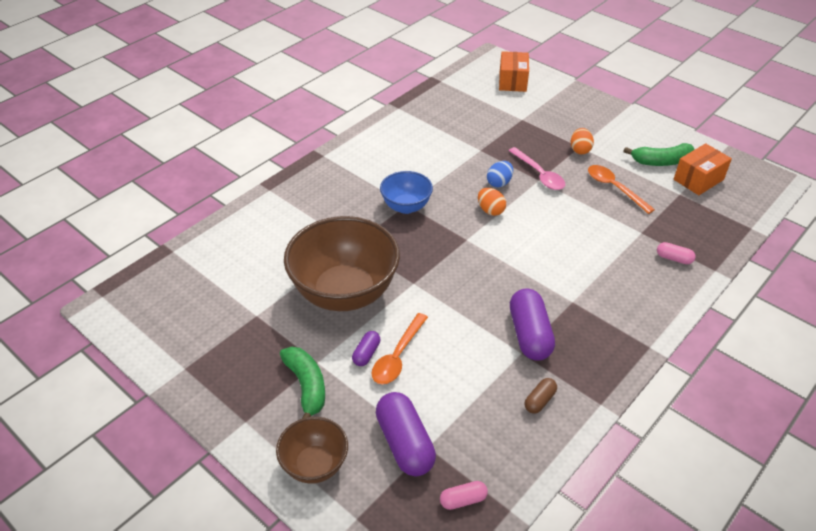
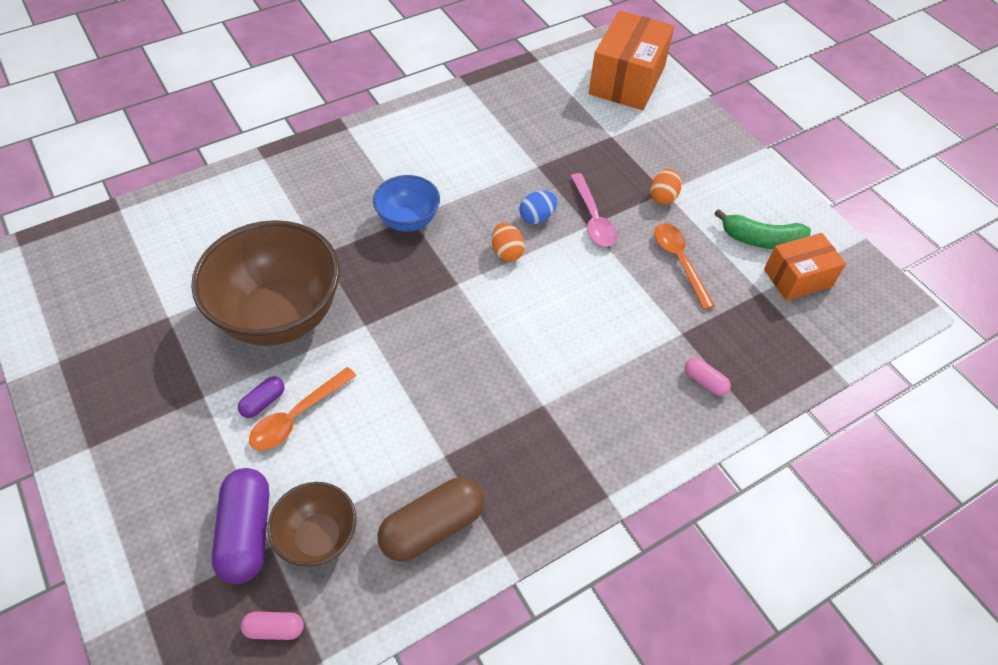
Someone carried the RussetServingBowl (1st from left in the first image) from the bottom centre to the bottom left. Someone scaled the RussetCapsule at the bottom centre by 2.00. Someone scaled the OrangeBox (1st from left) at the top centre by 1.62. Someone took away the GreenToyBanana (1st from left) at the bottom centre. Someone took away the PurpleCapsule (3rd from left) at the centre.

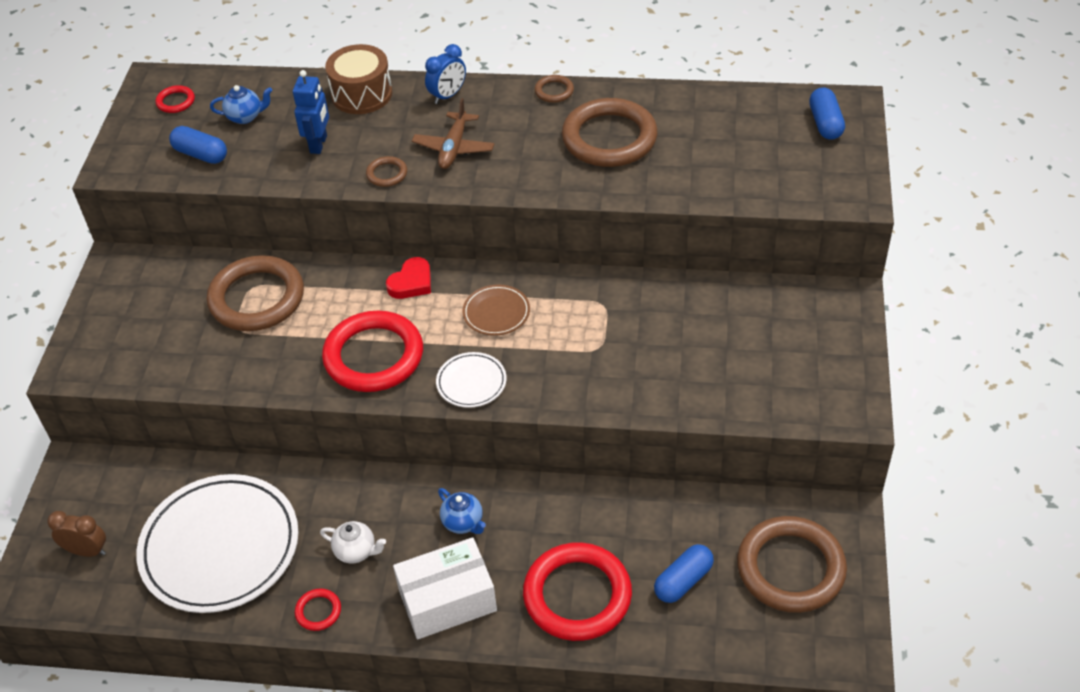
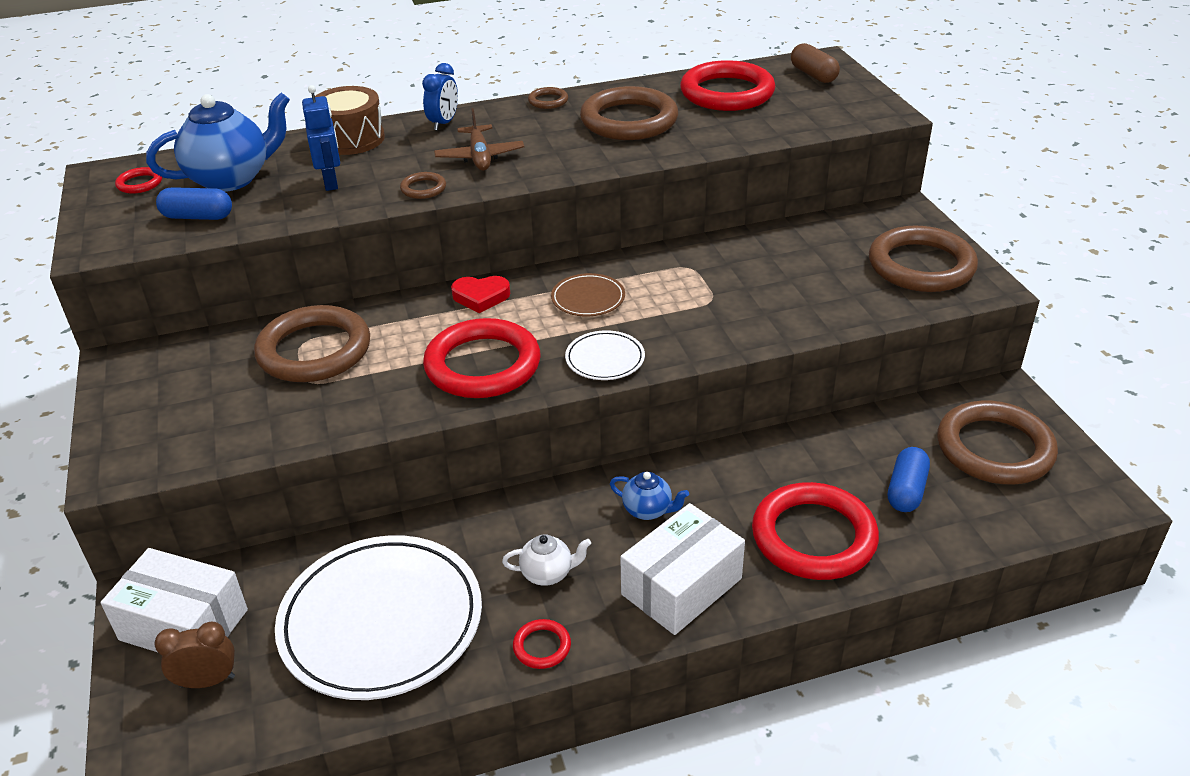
Someone put down the SnowWhiteBox (1st from left) at the bottom left. Someone scaled the BlueTeaPot (1st from left) at the top left by 2.01. Someone rotated the ScarletHeartShape at the centre by 75 degrees clockwise. Someone put down the ScarletHoop (4th from left) at the top centre. Someone repainted the BlueCapsule (3rd from left) at the top right, which became the RussetCapsule at the top right. Someone put down the RussetHoop (5th from left) at the middle right.

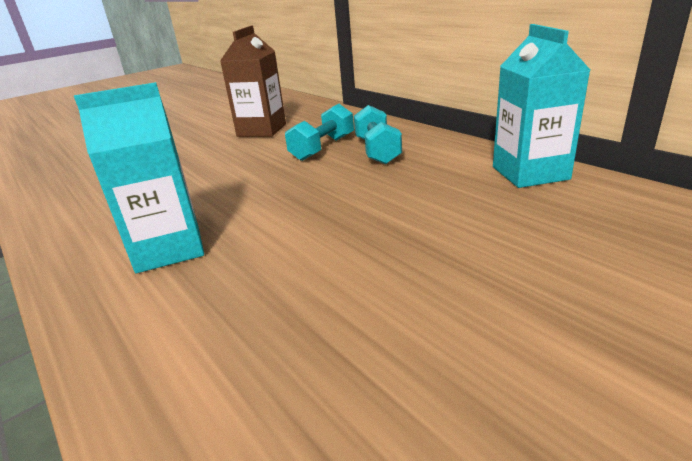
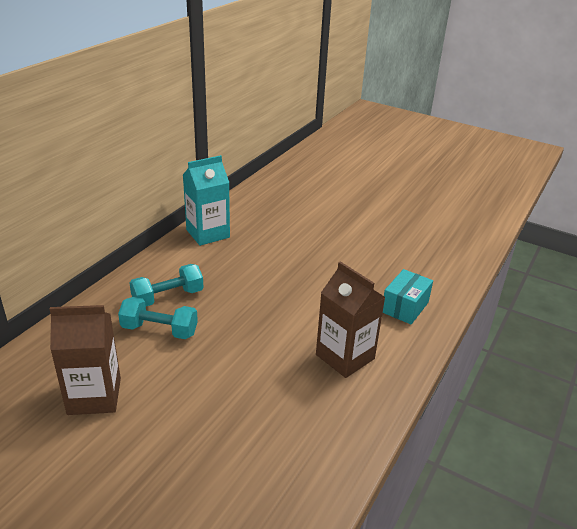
Someone repainted the TealMilkCarton (1st from left) at the middle left, which became the RussetMilkCarton (2nd from left) at the centre. Someone put down the TealBox at the middle right.

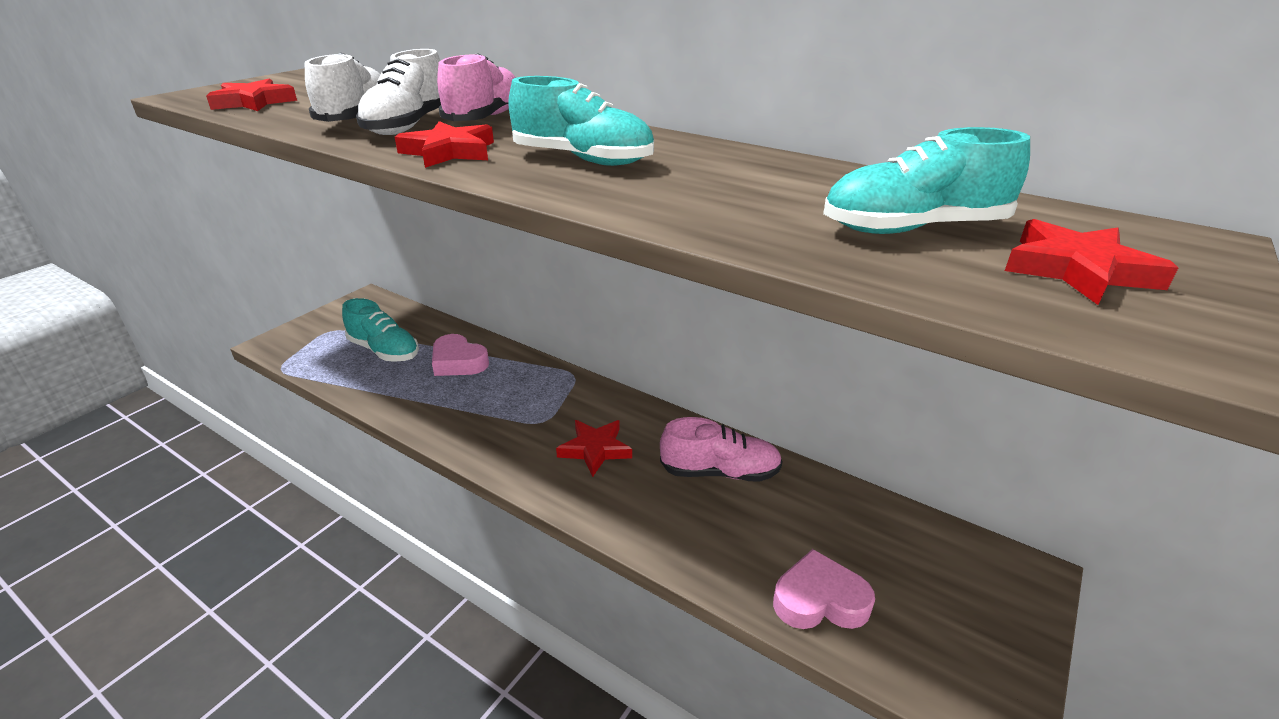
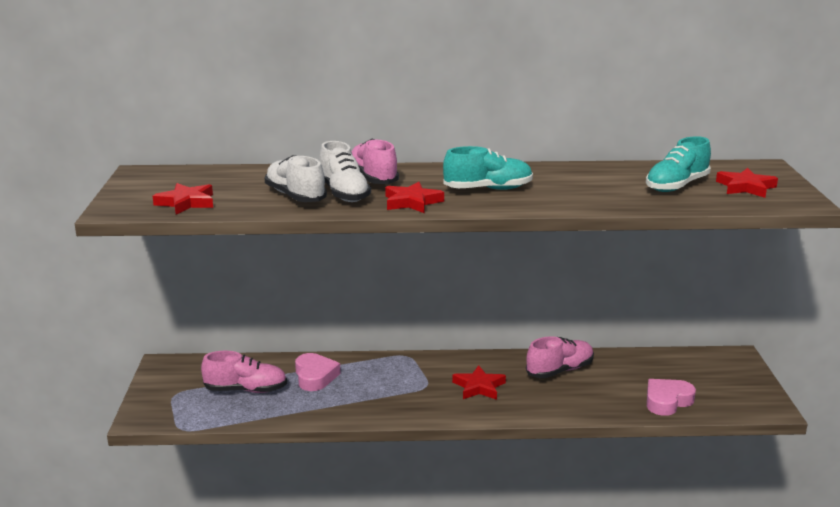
Someone repainted the TealLaceUpShoe (1st from left) at the middle left, which became the RosePinkLaceUpShoe (1st from left) at the bottom left. Someone rotated the RosePinkHeartShape (1st from left) at the centre by 105 degrees counterclockwise.

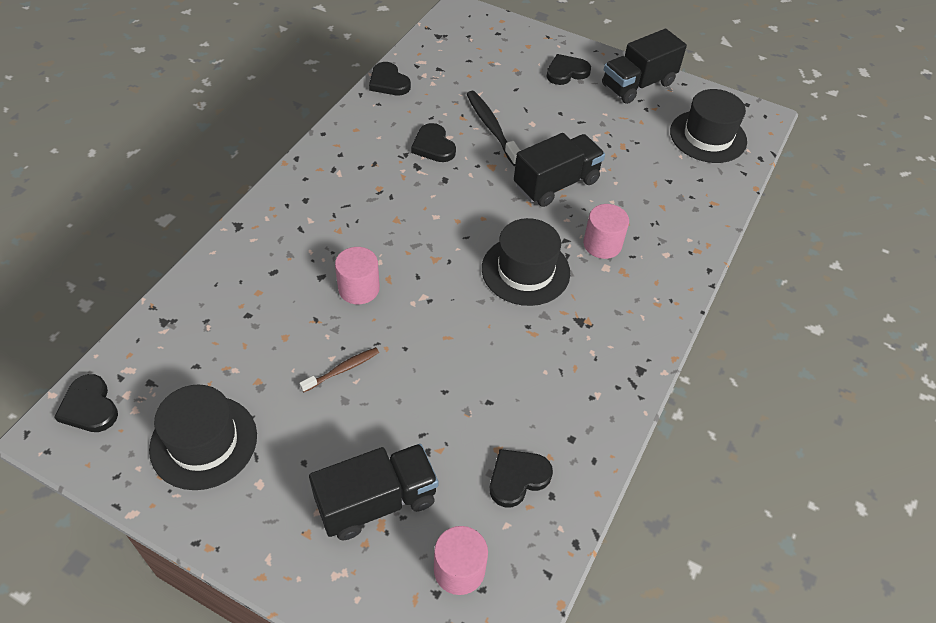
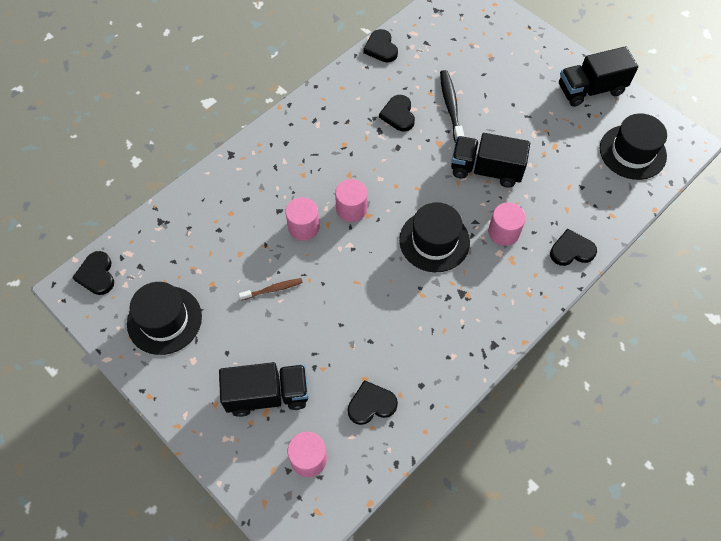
Someone put down the RosePinkCylinder (3rd from left) at the centre. Someone rotated the EbonyToyTruck (2nd from left) at the top centre by 150 degrees counterclockwise. Someone carried the EbonyHeartShape (5th from left) from the top centre to the middle right.

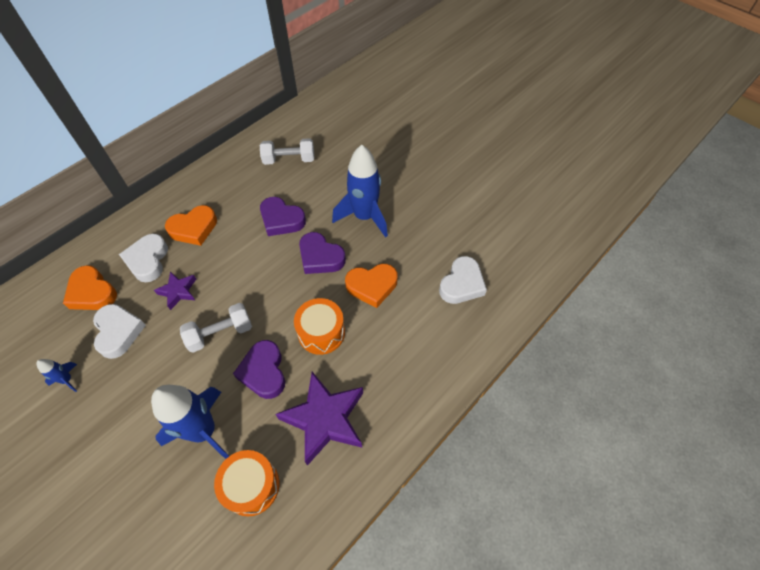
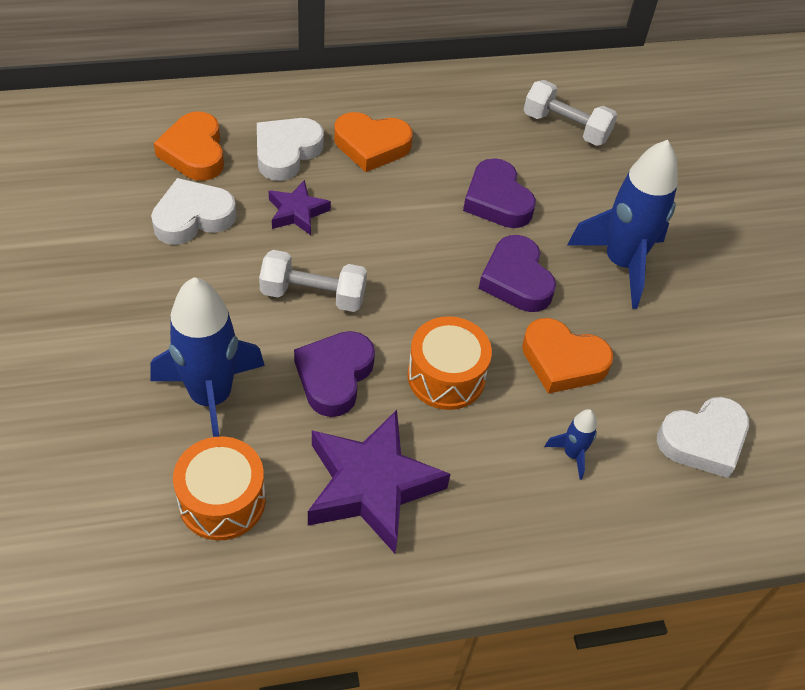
Someone rotated the SnowWhiteHeartShape (1st from left) at the middle left by 135 degrees counterclockwise. Someone carried the BlueRocket (1st from left in the first image) from the middle left to the middle right.

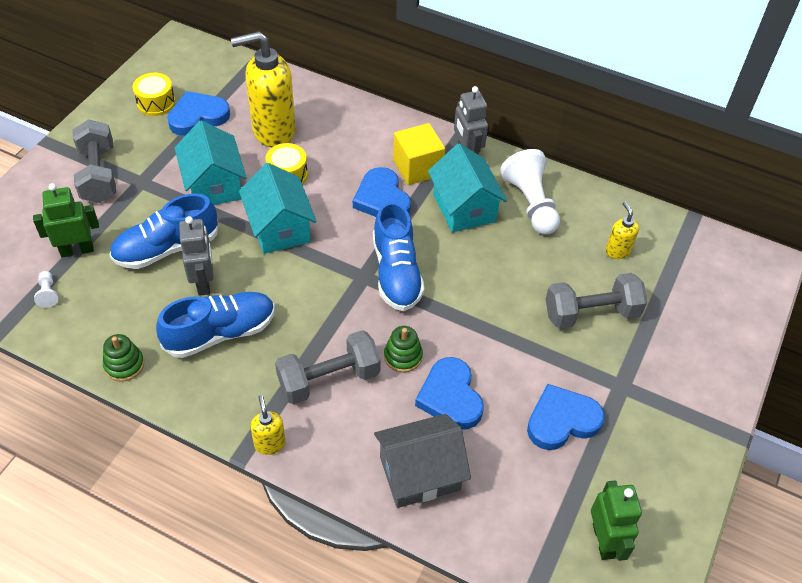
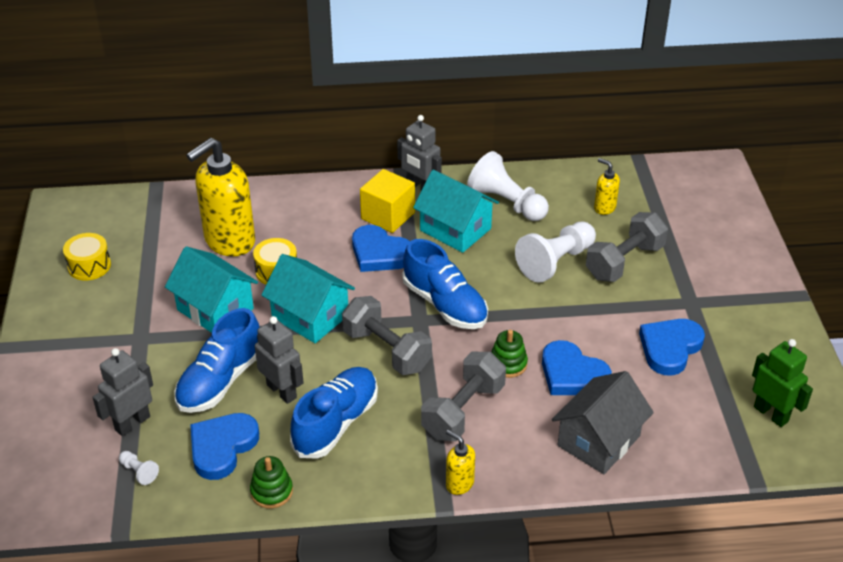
Someone repainted the GreenToyRobot (1st from left) at the middle left, which became the AshGreyToyRobot (1st from left) at the bottom left. Someone carried the BlueHeartShape (1st from left) from the top left to the bottom left. Someone carried the AshGreyDumbbell (1st from left) from the top left to the centre. Someone put down the SnowWhiteGamePawn (3rd from left) at the centre.

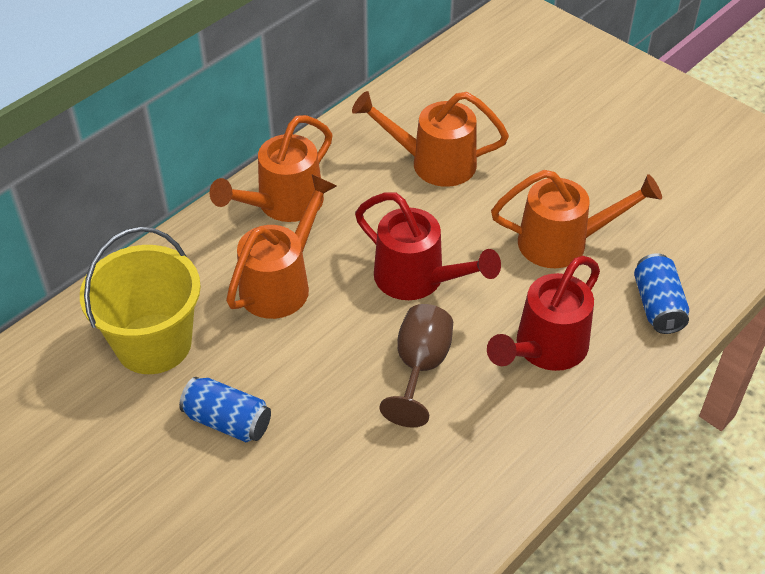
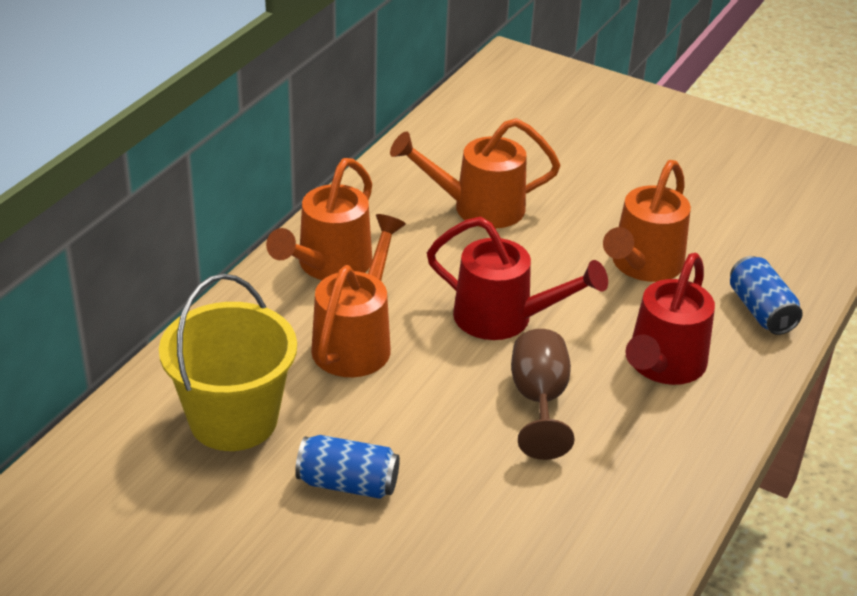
Someone rotated the OrangeWateringPot (4th from left) at the middle right by 135 degrees clockwise.

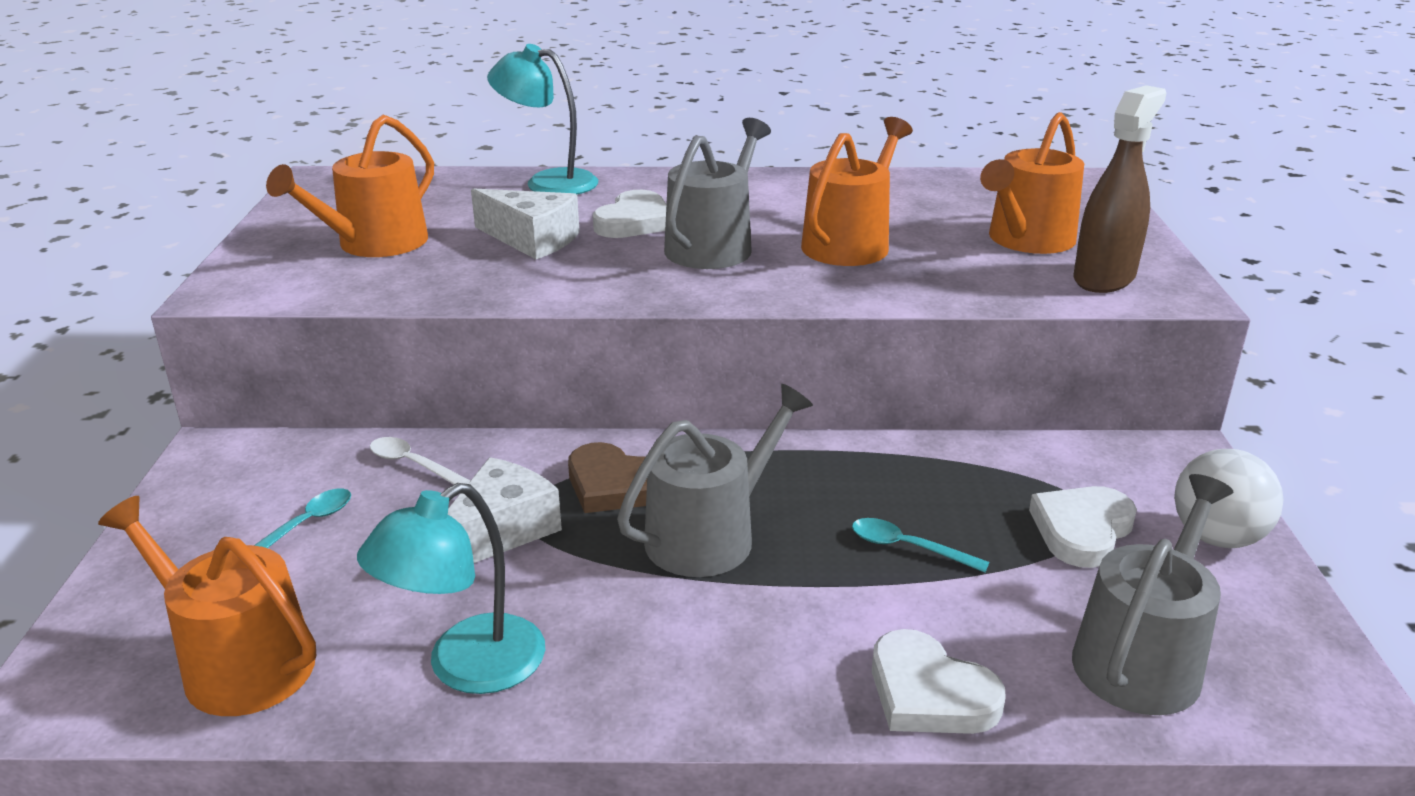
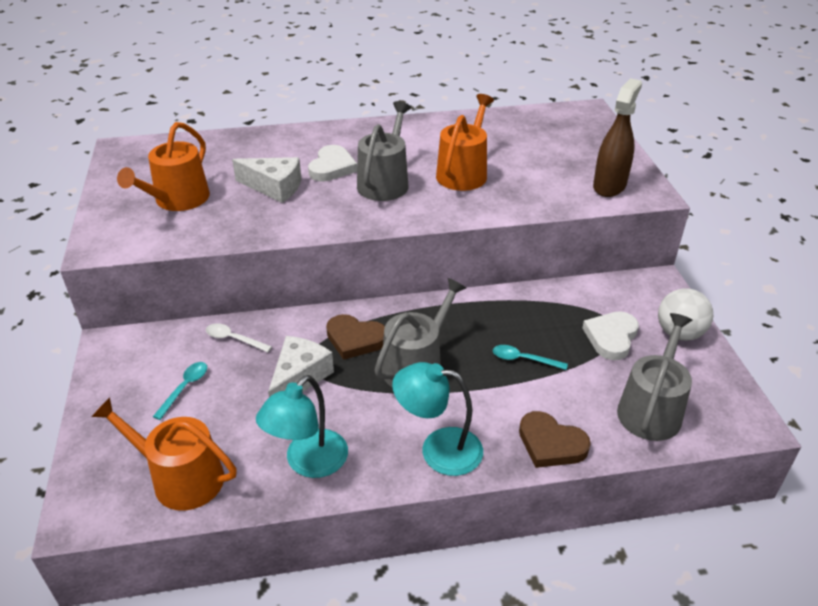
Someone carried the TealDeskLamp (2nd from left) from the top centre to the bottom centre. Someone repainted the SnowWhiteHeartShape (2nd from left) at the bottom centre, which became the RussetHeartShape (2nd from left) at the bottom right. Someone took away the OrangeWateringPot (4th from left) at the top right.

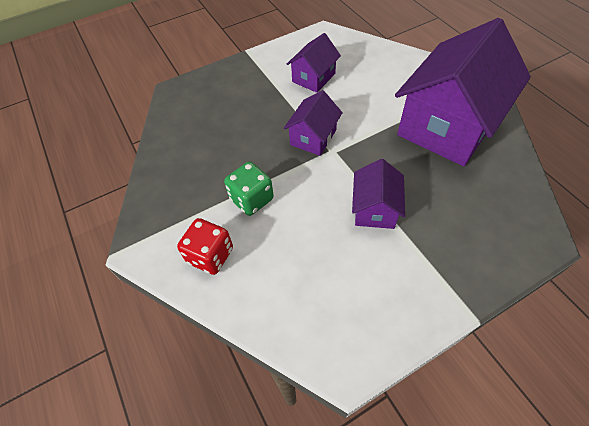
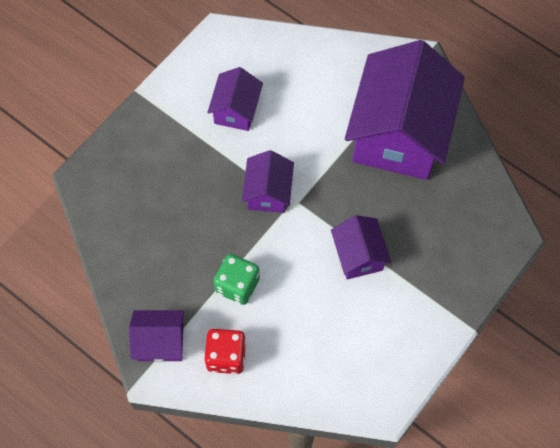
Someone put down the PurpleHouse (1st from left) at the bottom left.

